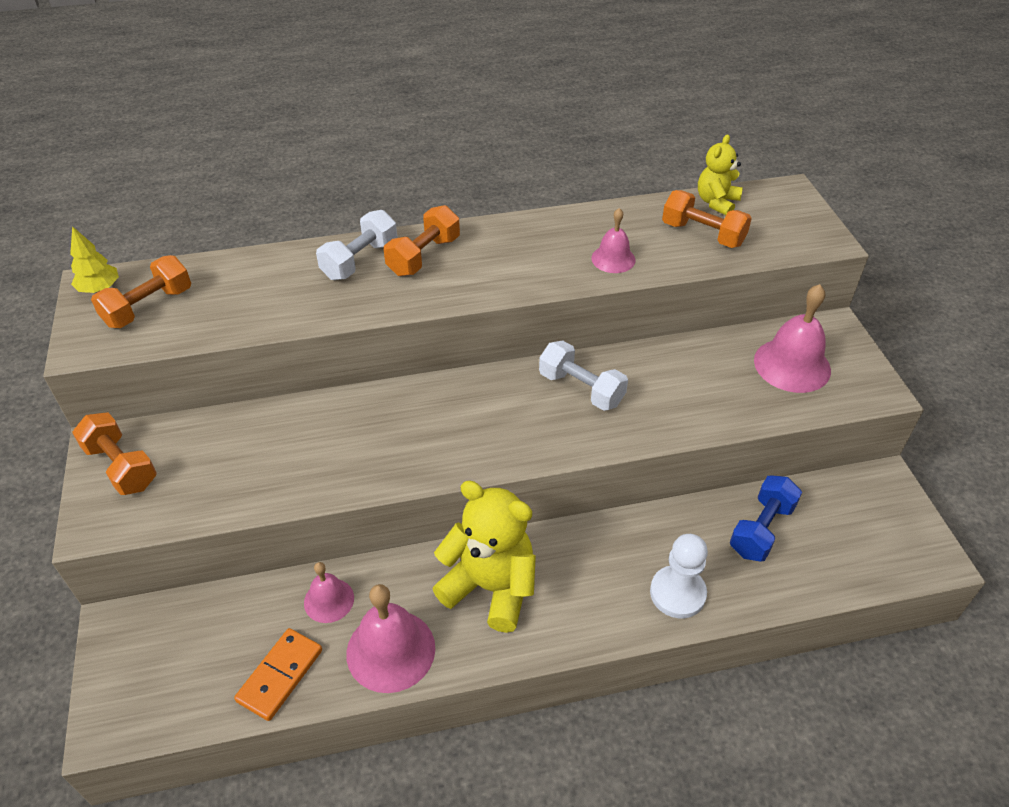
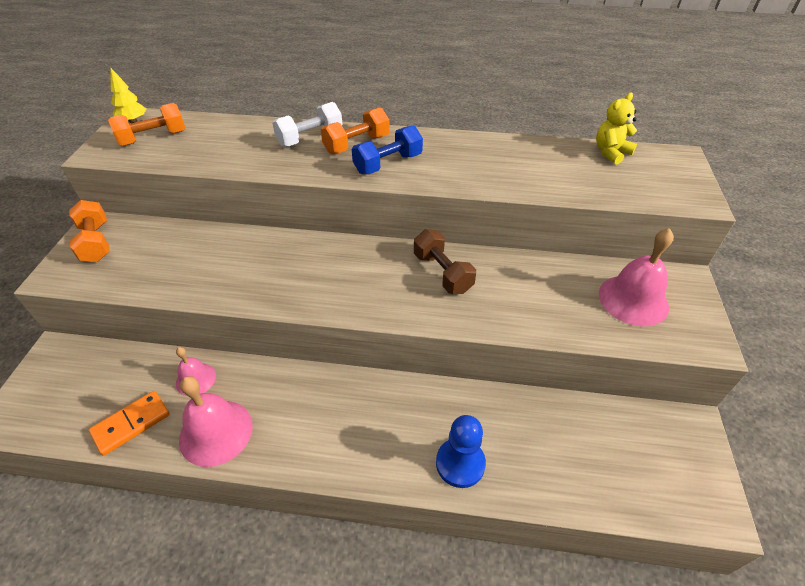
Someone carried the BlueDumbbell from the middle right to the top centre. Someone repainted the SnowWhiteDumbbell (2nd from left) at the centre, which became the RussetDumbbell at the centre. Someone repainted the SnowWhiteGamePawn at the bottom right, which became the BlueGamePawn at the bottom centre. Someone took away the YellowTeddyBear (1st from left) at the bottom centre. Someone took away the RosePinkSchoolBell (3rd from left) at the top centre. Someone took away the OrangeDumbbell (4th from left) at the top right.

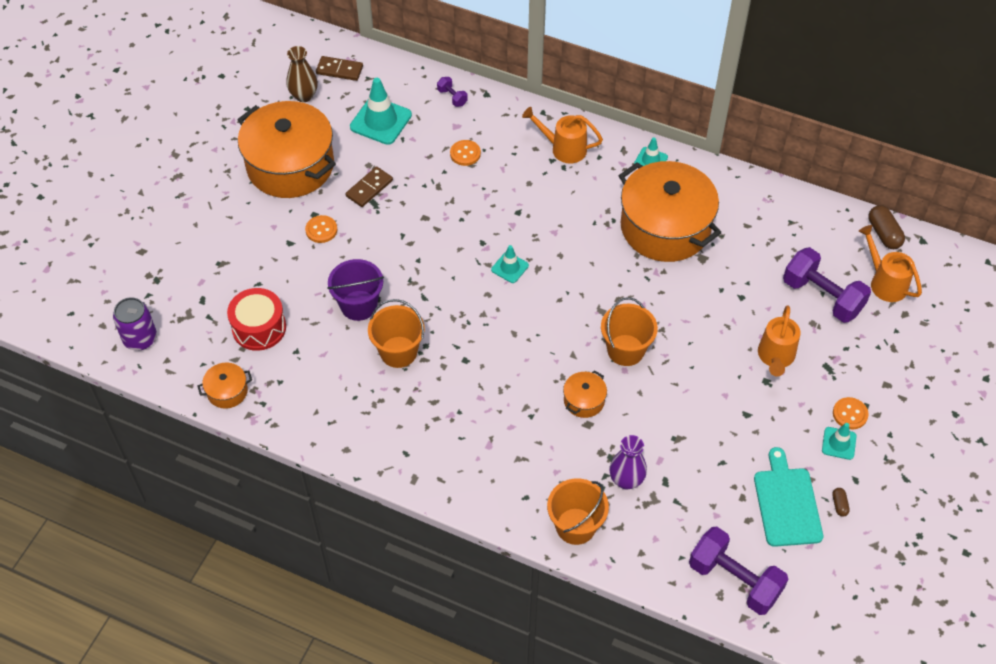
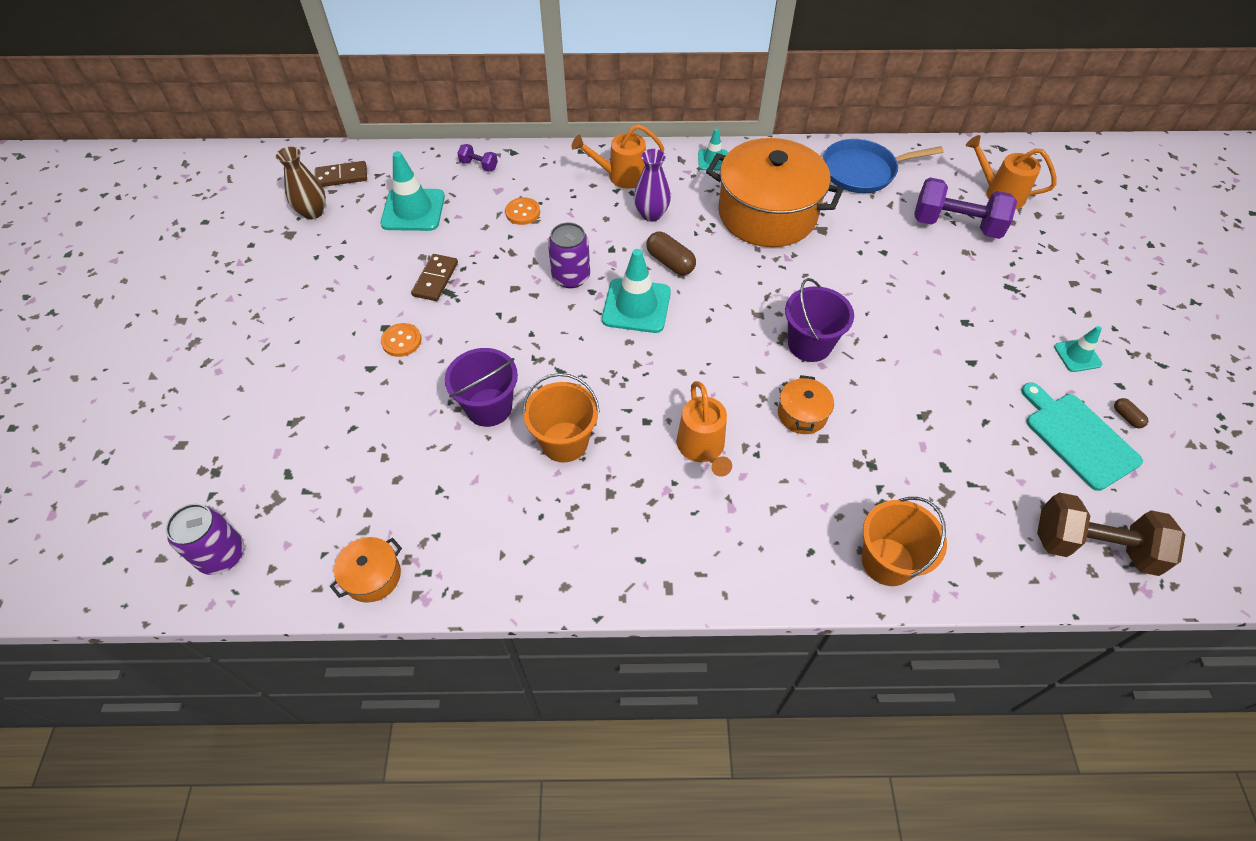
Someone put down the PurpleCan (2nd from left) at the top centre. Someone scaled the TealSafetyCone (2nd from left) at the centre by 1.81. Someone carried the PurpleFlowerVase from the bottom centre to the top centre. Someone carried the RussetCapsule (2nd from left in the first image) from the middle right to the top centre. Someone carried the OrangeWateringPot (2nd from left) from the middle right to the centre. Someone repainted the OrangePail (3rd from left) at the centre, which became the PurplePail (2nd from left) at the centre. Someone put down the BlueFryingPan at the top right. Someone repainted the PurpleDumbbell (2nd from left) at the bottom right, which became the RussetDumbbell at the middle right. Someone took away the ScarletDrum at the middle left. Someone took away the OrangeCookingPot (2nd from left) at the top left. Someone took away the OrangeSewingButton (3rd from left) at the middle right.

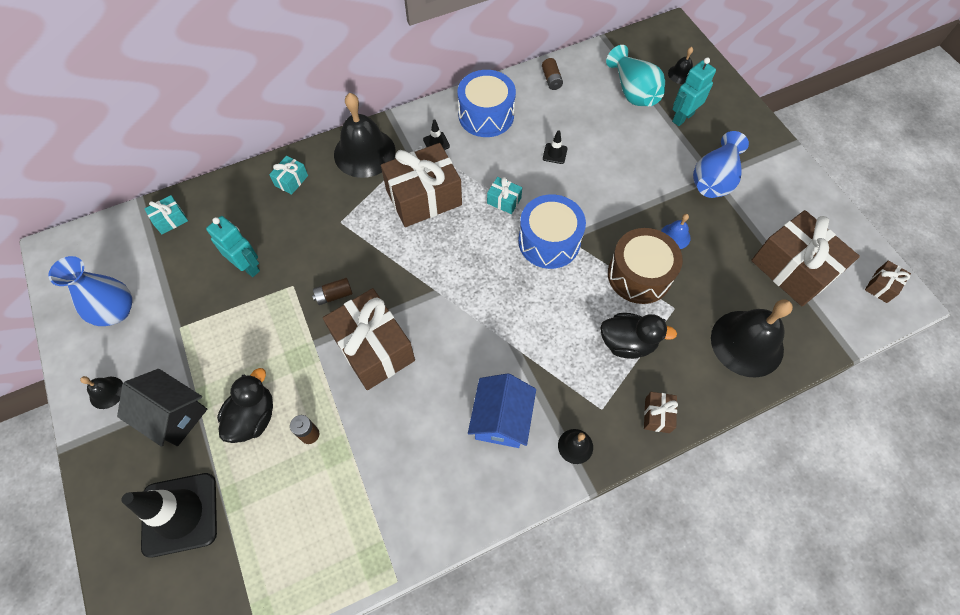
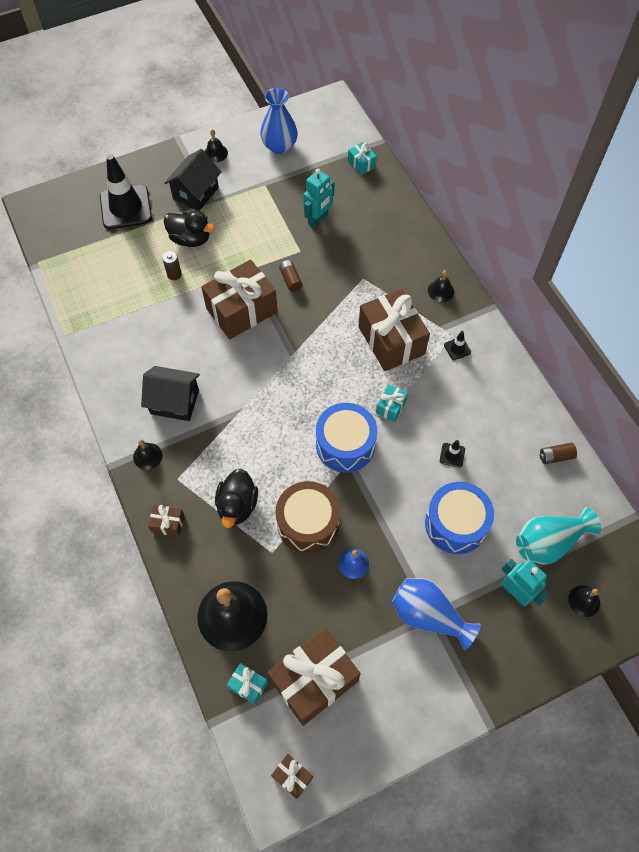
Someone repainted the BlueHouse at the bottom centre, which became the EbonyHouse (1st from left) at the middle left. Someone carried the TealPresent (2nd from left in the first image) from the top left to the bottom centre. Someone carried the BlueDrum (1st from left in the first image) from the top centre to the middle right. Someone scaled the EbonySchoolBell (2nd from left in the first image) at the top centre by 0.46.

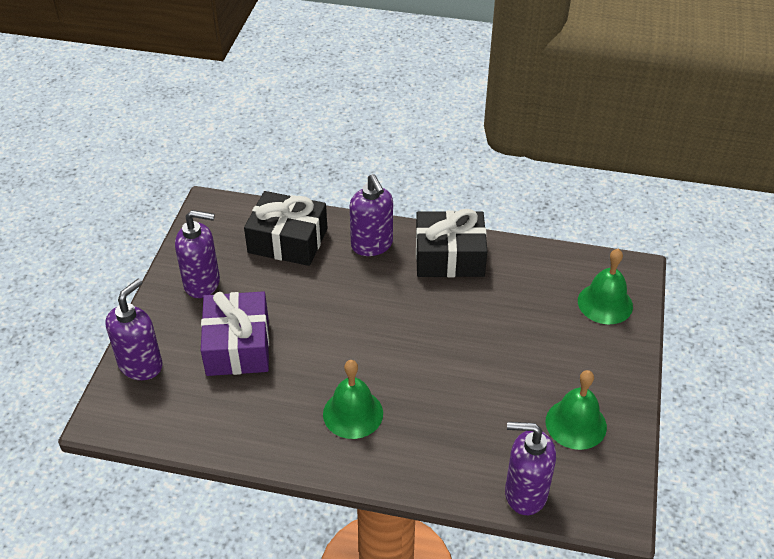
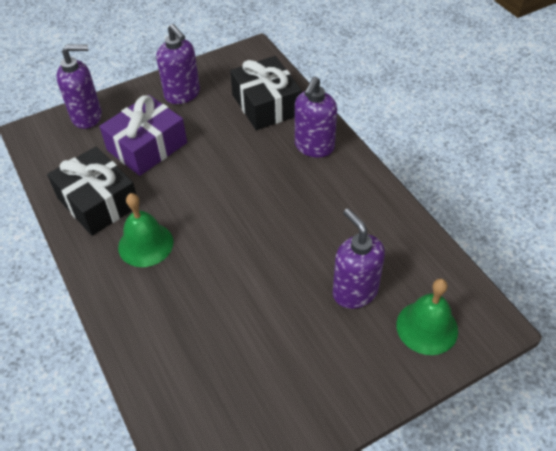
Someone carried the EbonyPresent (2nd from left in the first image) from the centre to the middle left. Someone carried the PurplePumpBottle (4th from left) from the bottom right to the centre. Someone took away the GreenSchoolBell (2nd from left) at the bottom right.

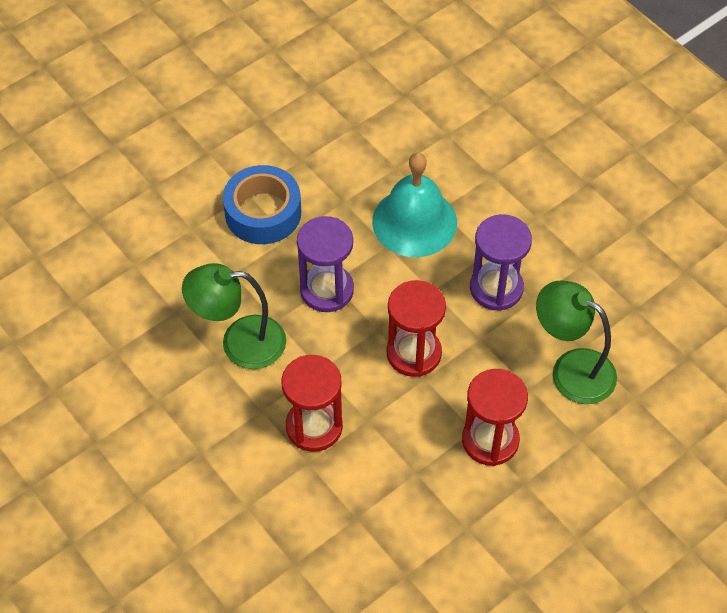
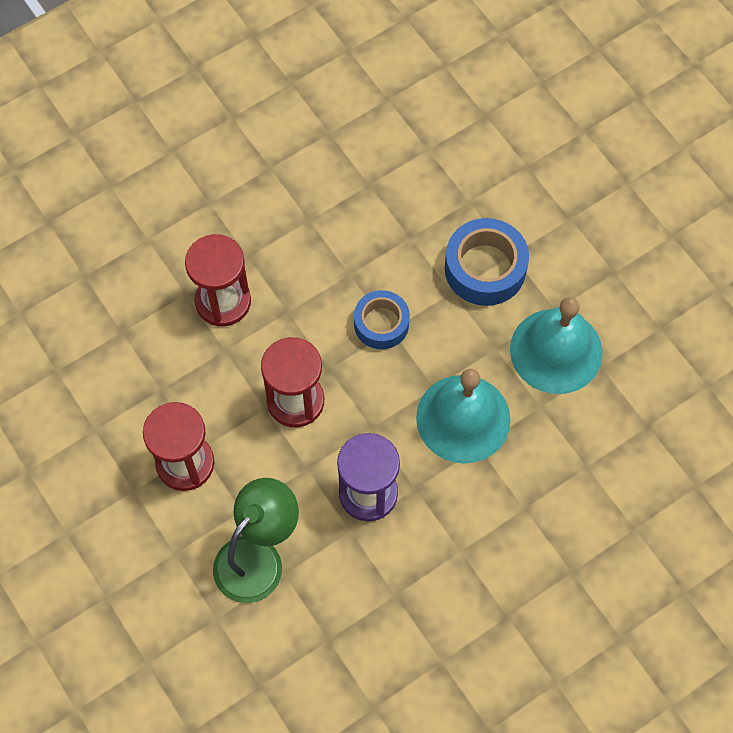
Someone swapped the PurpleHourglass (1st from left) at the centre for the BlueTape (1st from left) at the centre. Someone put down the TealSchoolBell (2nd from left) at the middle right. Someone took away the GreenDeskLamp (1st from left) at the middle left.

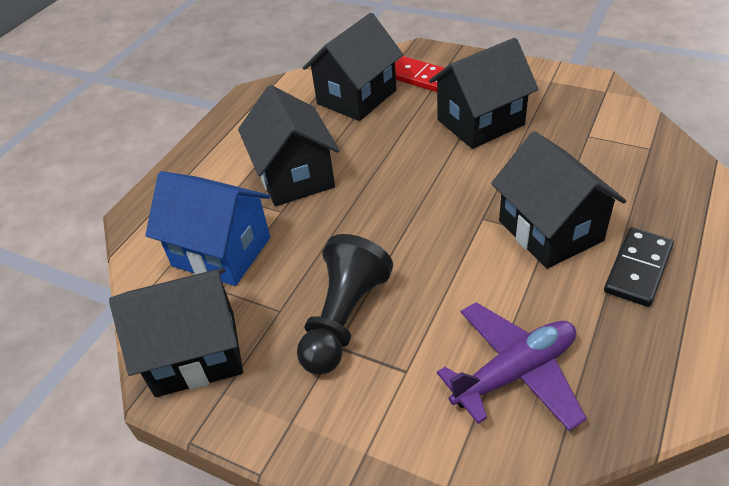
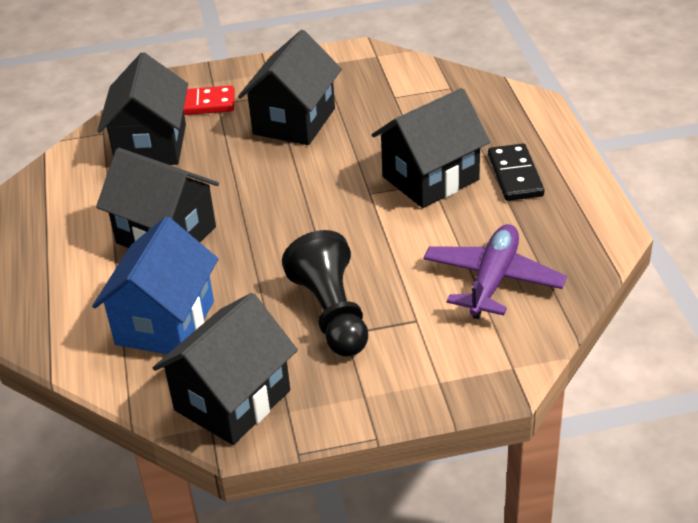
Someone rotated the BlueHouse at the middle left by 60 degrees counterclockwise. Someone rotated the EbonyHouse (5th from left) at the middle right by 60 degrees counterclockwise.

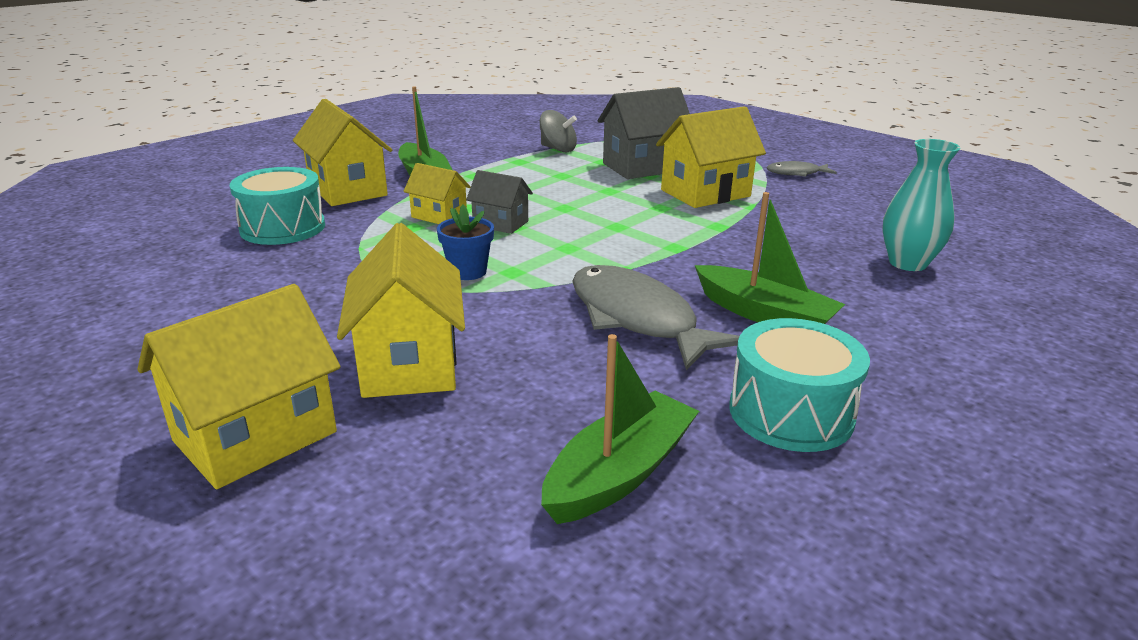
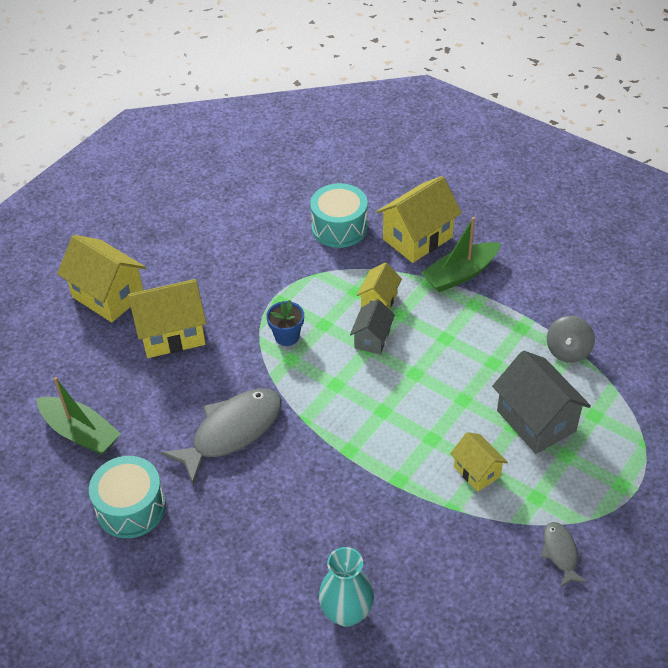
Someone scaled the YellowHouse (5th from left) at the top centre by 0.57. Someone took away the GreenSailboat (3rd from left) at the middle right.

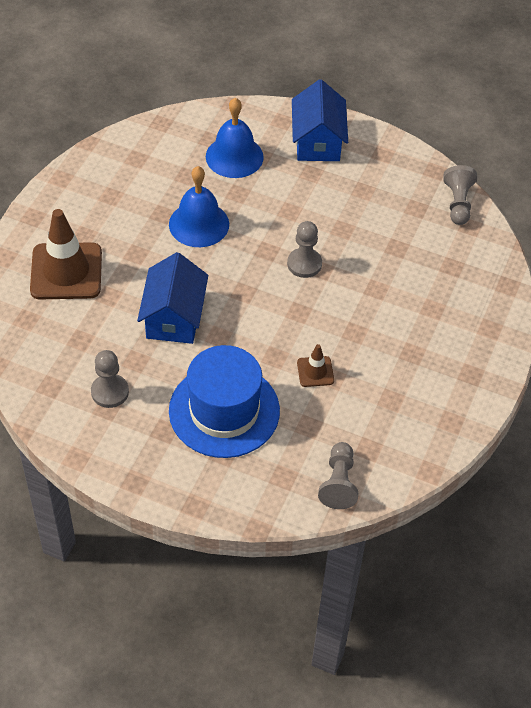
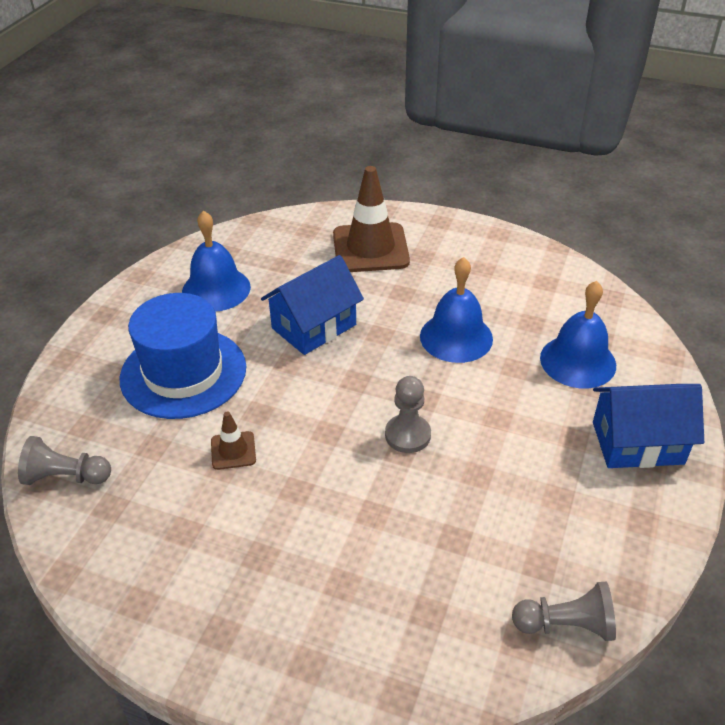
Someone swapped the AshGreyGamePawn (1st from left) at the middle left for the BlueSchoolBell (1st from left) at the middle left. Someone rotated the BlueHouse (1st from left) at the middle left by 45 degrees counterclockwise.

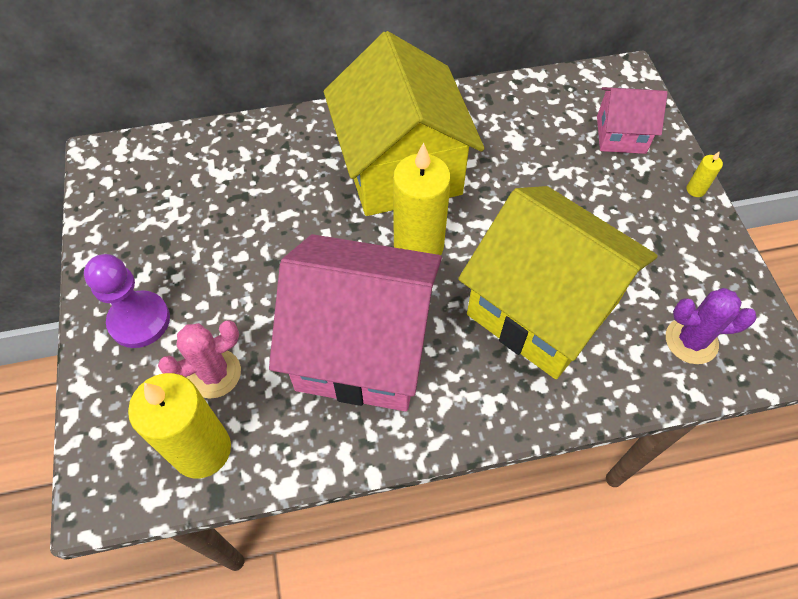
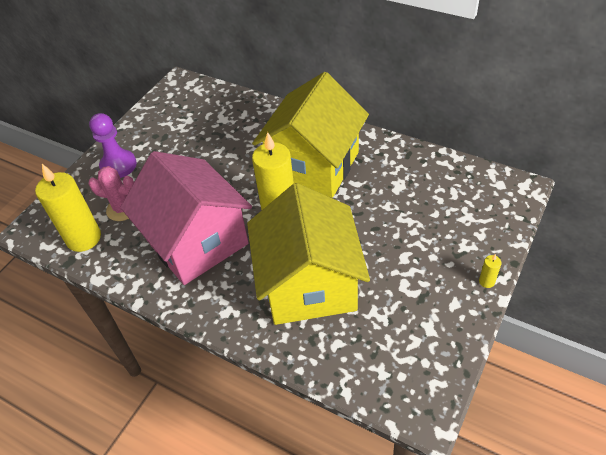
Someone took away the RosePinkHouse (2nd from left) at the top right. Someone took away the PurpleCactus at the middle right.

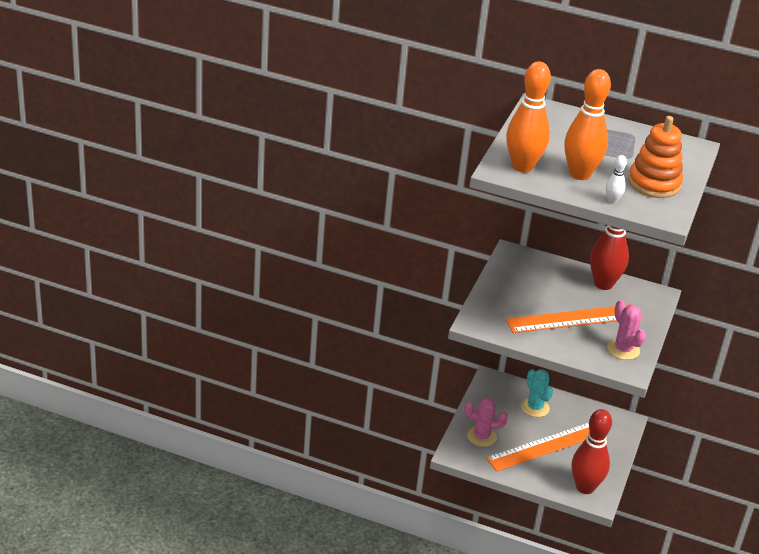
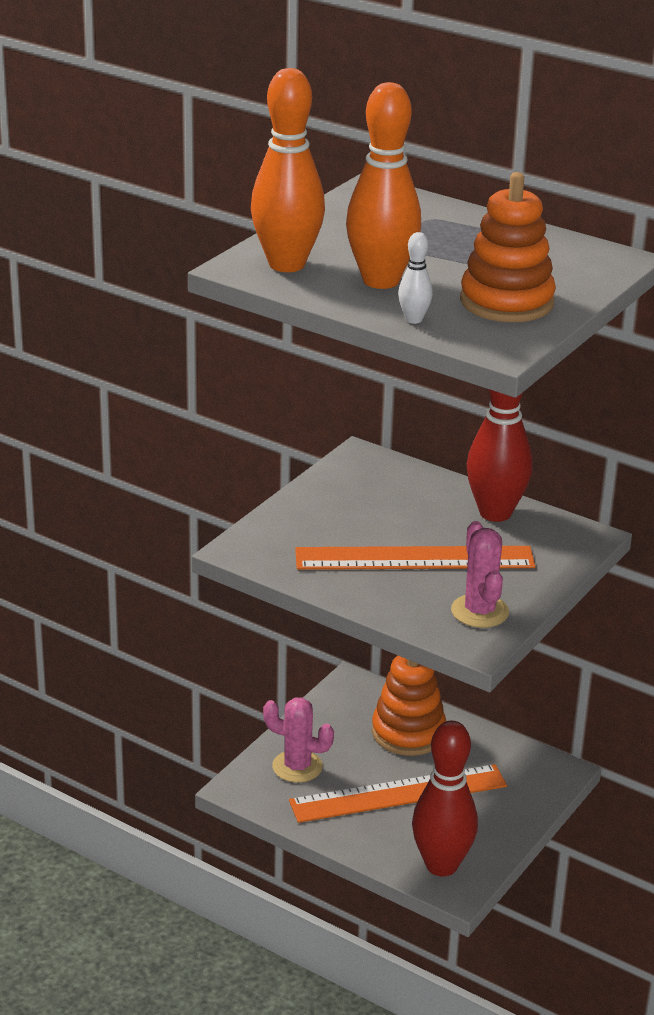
Someone swapped the TealCactus at the bottom right for the OrangeStackingRings (1st from left) at the bottom centre.

